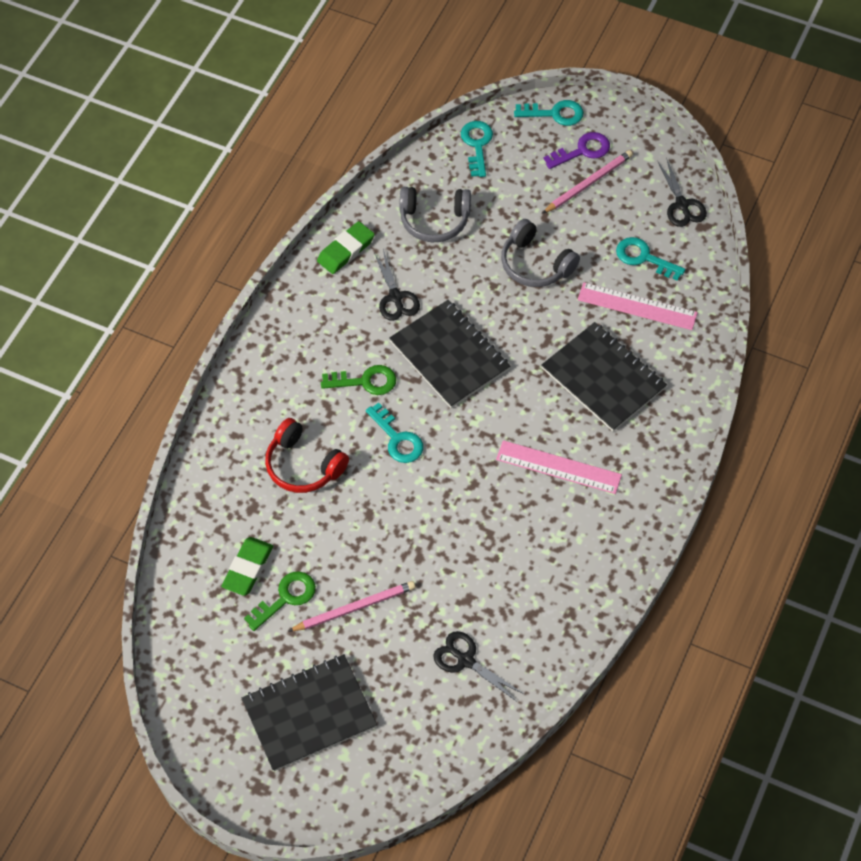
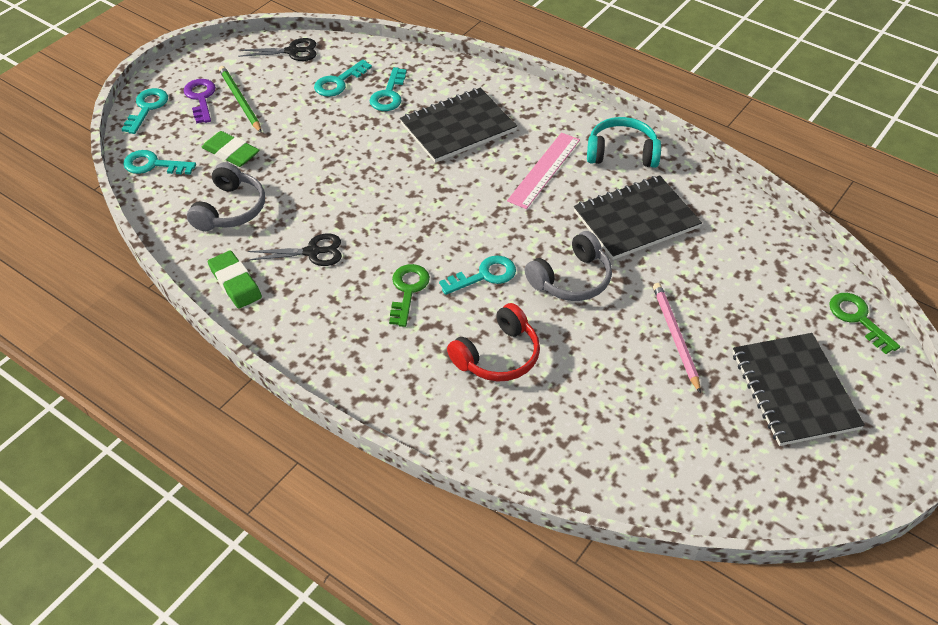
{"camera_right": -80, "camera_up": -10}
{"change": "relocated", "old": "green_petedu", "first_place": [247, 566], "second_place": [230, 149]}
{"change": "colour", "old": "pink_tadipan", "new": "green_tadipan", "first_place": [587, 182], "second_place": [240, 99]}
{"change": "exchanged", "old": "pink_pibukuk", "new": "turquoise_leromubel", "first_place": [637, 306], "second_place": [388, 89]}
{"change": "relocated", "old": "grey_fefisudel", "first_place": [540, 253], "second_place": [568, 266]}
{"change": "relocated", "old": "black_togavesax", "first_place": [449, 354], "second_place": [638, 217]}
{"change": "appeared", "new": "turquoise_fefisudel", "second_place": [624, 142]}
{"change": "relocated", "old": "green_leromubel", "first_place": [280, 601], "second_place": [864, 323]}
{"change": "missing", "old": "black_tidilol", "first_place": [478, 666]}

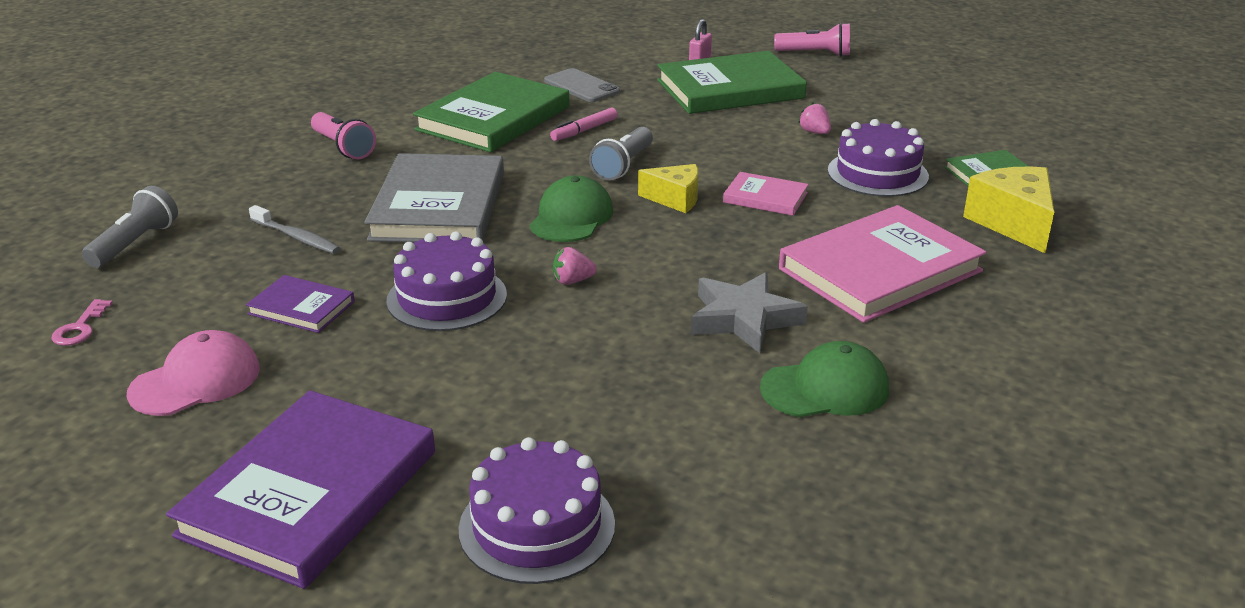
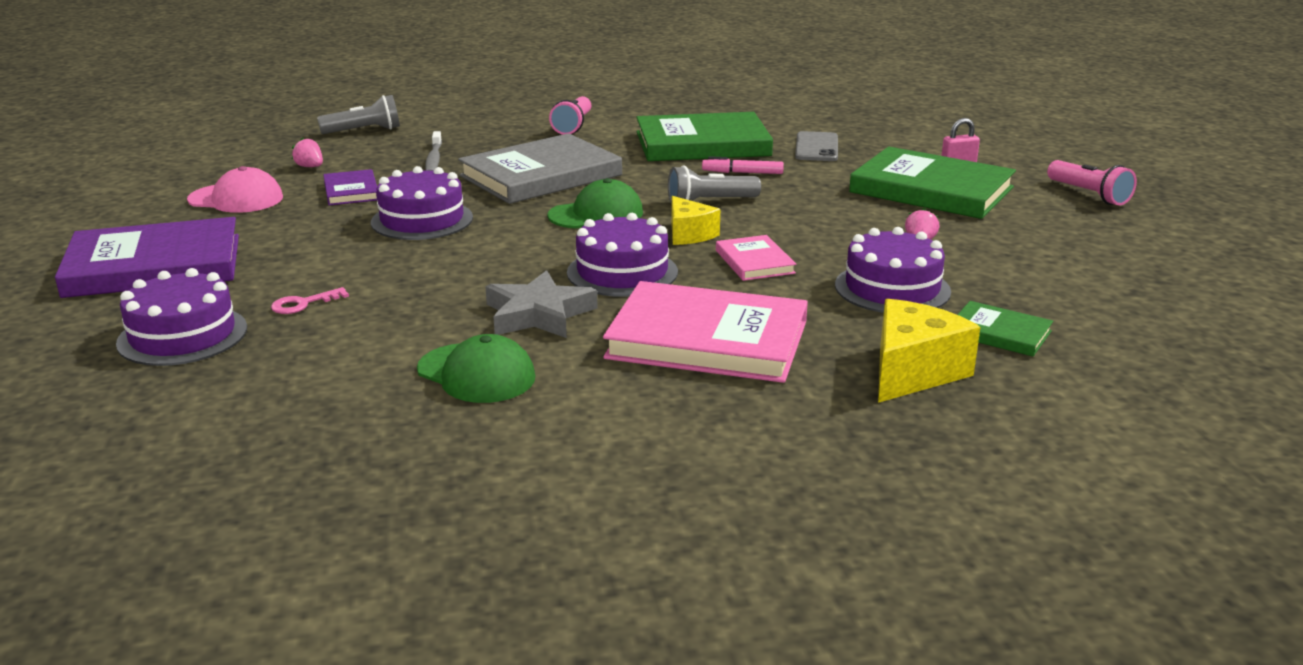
{"camera_right": 50, "camera_up": -5}
{"change": "relocated", "old": "pink_leromubel", "first_place": [82, 322], "second_place": [310, 300]}
{"change": "relocated", "old": "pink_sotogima", "first_place": [575, 266], "second_place": [307, 152]}
{"change": "appeared", "new": "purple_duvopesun", "second_place": [622, 255]}

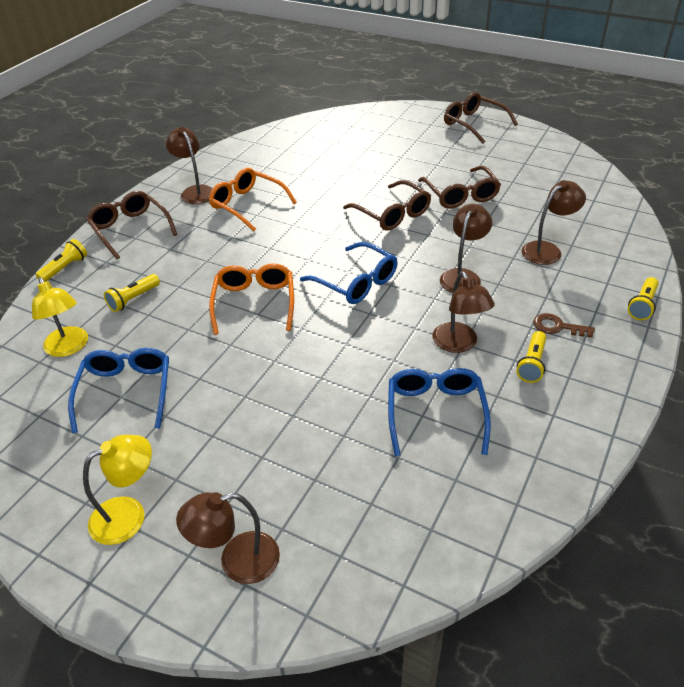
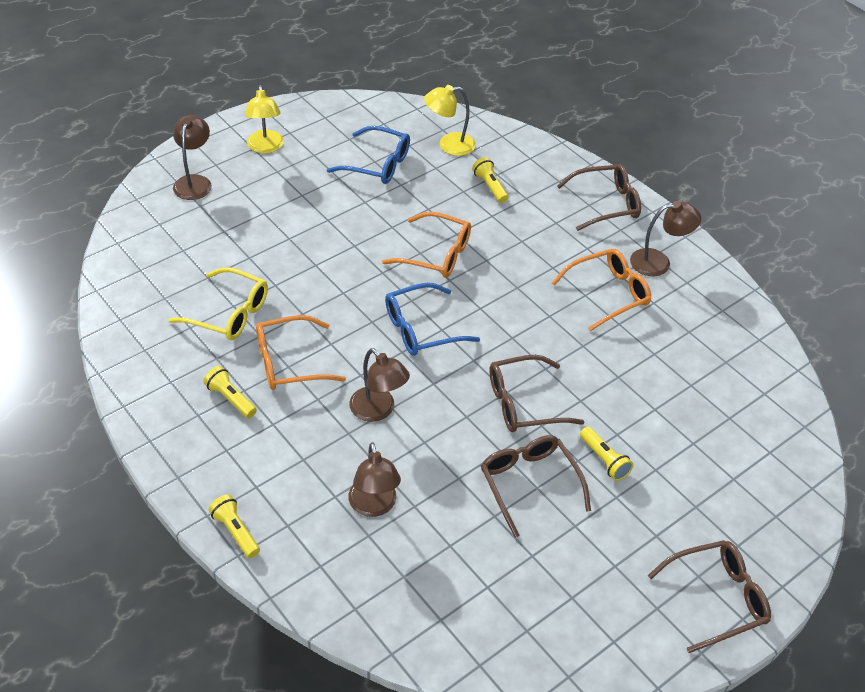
{"camera_right": 110, "camera_up": 5}
{"change": "colour", "old": "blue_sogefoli", "new": "yellow_sogefoli", "first_place": [439, 412], "second_place": [218, 303]}
{"change": "exchanged", "old": "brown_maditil", "new": "orange_sogefoli", "first_place": [463, 312], "second_place": [301, 352]}
{"change": "spun", "old": "brown_sogefoli", "first_place": [459, 187], "second_place": [536, 486], "degrees": 60}
{"change": "relocated", "old": "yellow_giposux", "first_place": [61, 260], "second_place": [607, 454]}
{"change": "missing", "old": "brown_leromubel", "first_place": [564, 325]}

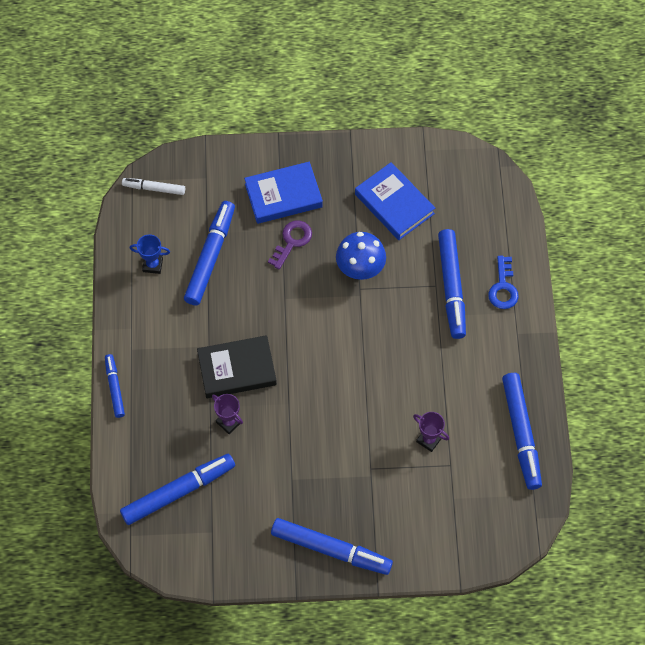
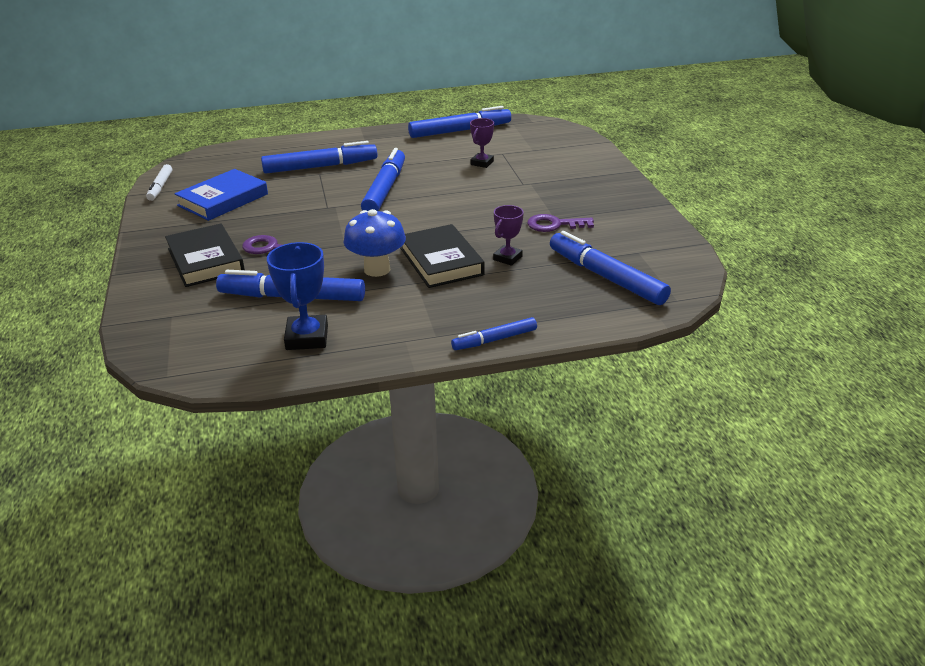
{"camera_right": -100, "camera_up": -30}
{"change": "relocated", "old": "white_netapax", "first_place": [153, 186], "second_place": [159, 182]}
{"change": "colour", "old": "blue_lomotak", "new": "black_lomotak", "first_place": [283, 193], "second_place": [205, 255]}
{"change": "size", "old": "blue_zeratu", "first_place": [150, 254], "second_place": [297, 296], "factor": 1.59}
{"change": "relocated", "old": "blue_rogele", "first_place": [361, 256], "second_place": [375, 243]}
{"change": "relocated", "old": "blue_netapax", "first_place": [332, 546], "second_place": [383, 179]}
{"change": "appeared", "new": "purple_leromubel", "second_place": [560, 223]}
{"change": "missing", "old": "blue_leromubel", "first_place": [503, 282]}

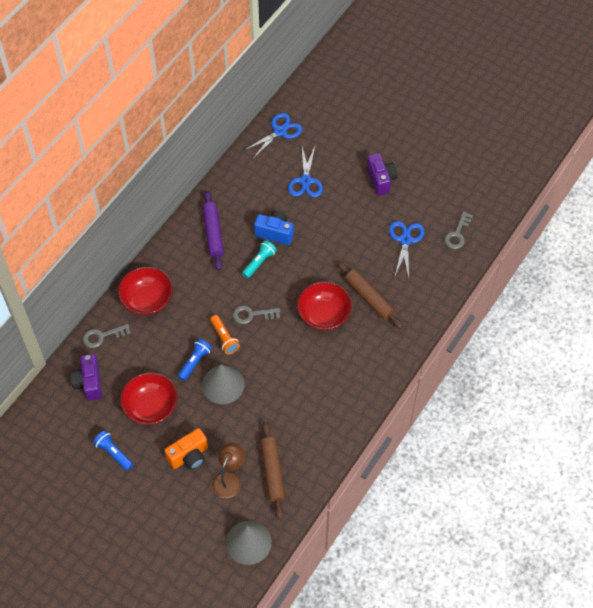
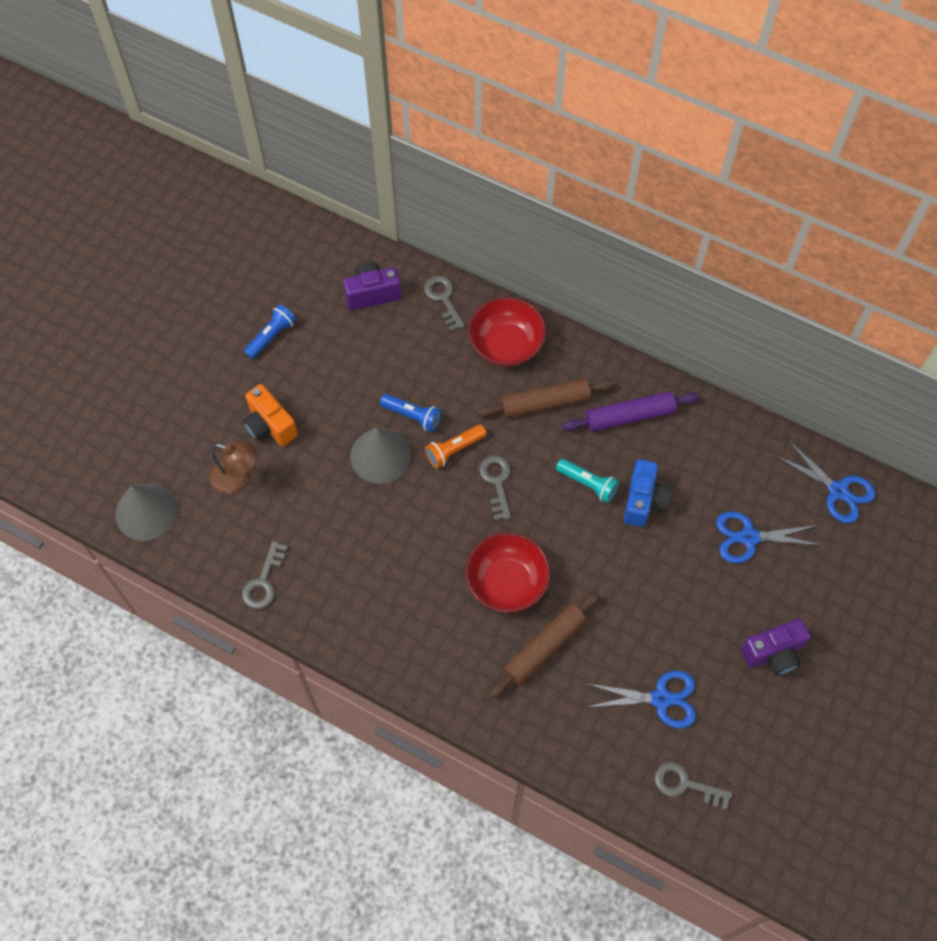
{"camera_right": 85, "camera_up": 5}
{"change": "appeared", "new": "grey_leromubel", "second_place": [265, 575]}
{"change": "relocated", "old": "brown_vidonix", "first_place": [273, 471], "second_place": [545, 398]}
{"change": "missing", "old": "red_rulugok", "first_place": [149, 398]}

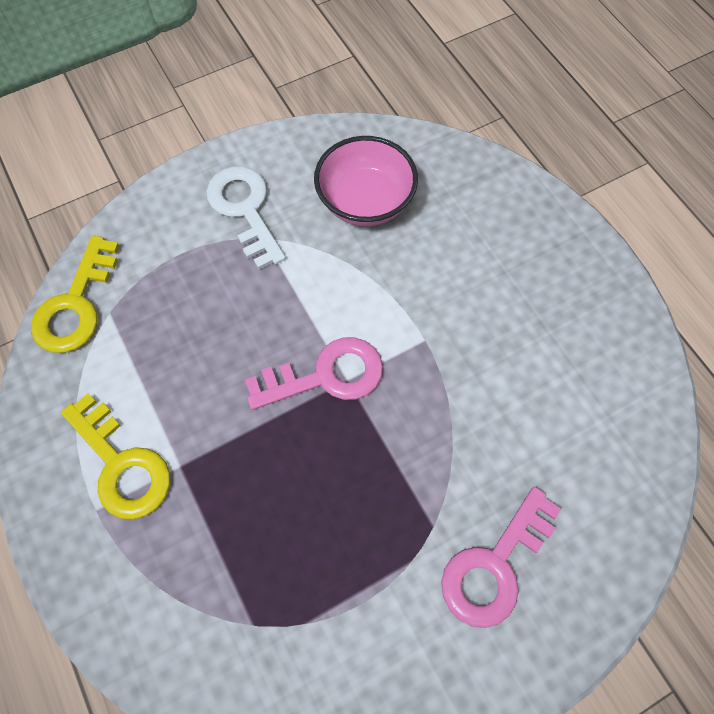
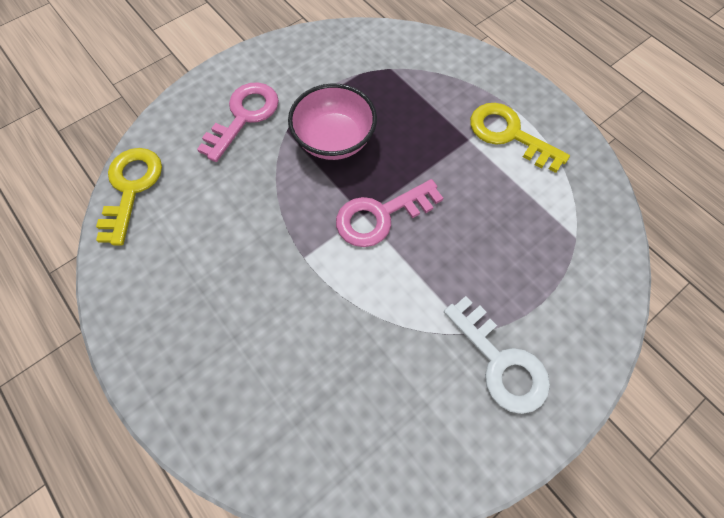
{"camera_right": 170, "camera_up": 0}
{"change": "relocated", "old": "yellow_leromubel", "first_place": [75, 294], "second_place": [129, 197]}
{"change": "relocated", "old": "pink_rulugok", "first_place": [366, 181], "second_place": [332, 121]}

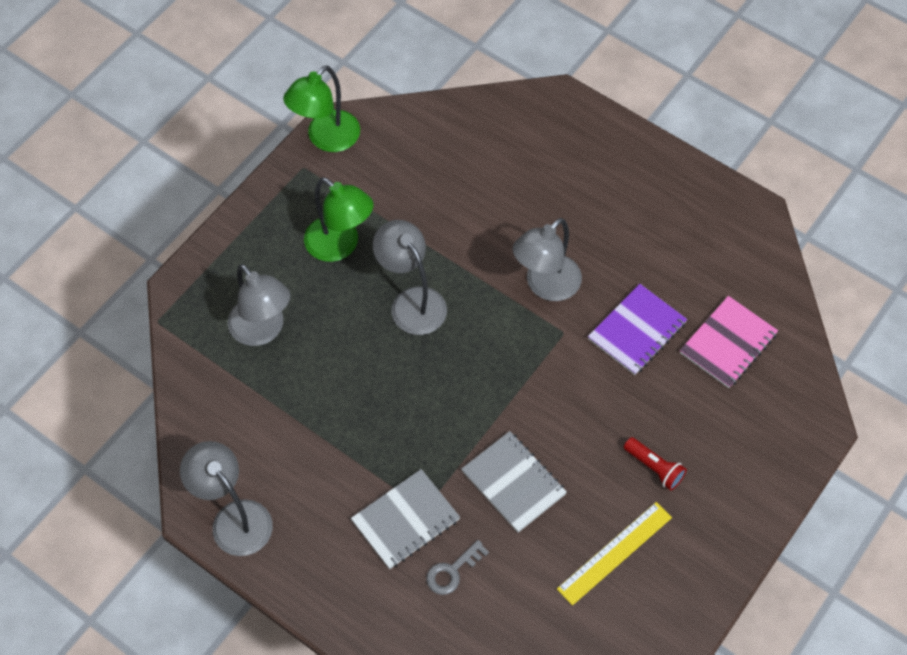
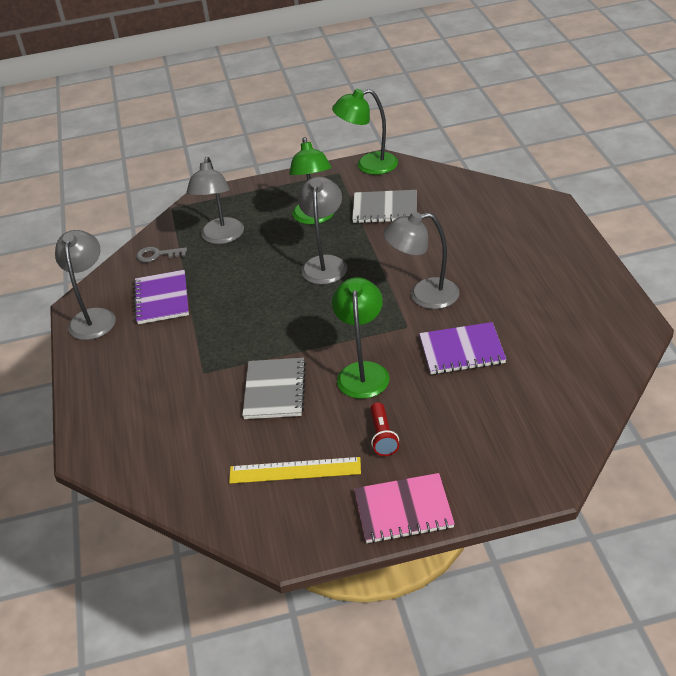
{"camera_right": 45, "camera_up": -20}
{"change": "appeared", "new": "purple_togavesax", "second_place": [161, 297]}
{"change": "relocated", "old": "grey_leromubel", "first_place": [457, 567], "second_place": [161, 254]}
{"change": "appeared", "new": "green_maditil", "second_place": [361, 338]}
{"change": "relocated", "old": "grey_togavesax", "first_place": [405, 519], "second_place": [384, 206]}
{"change": "relocated", "old": "pink_togavesax", "first_place": [729, 342], "second_place": [404, 508]}

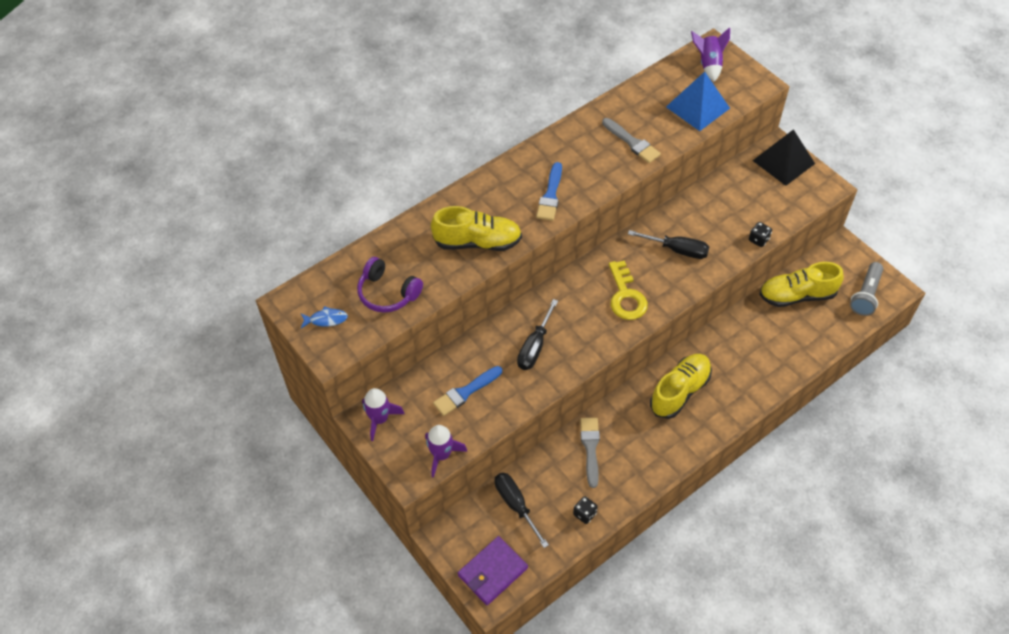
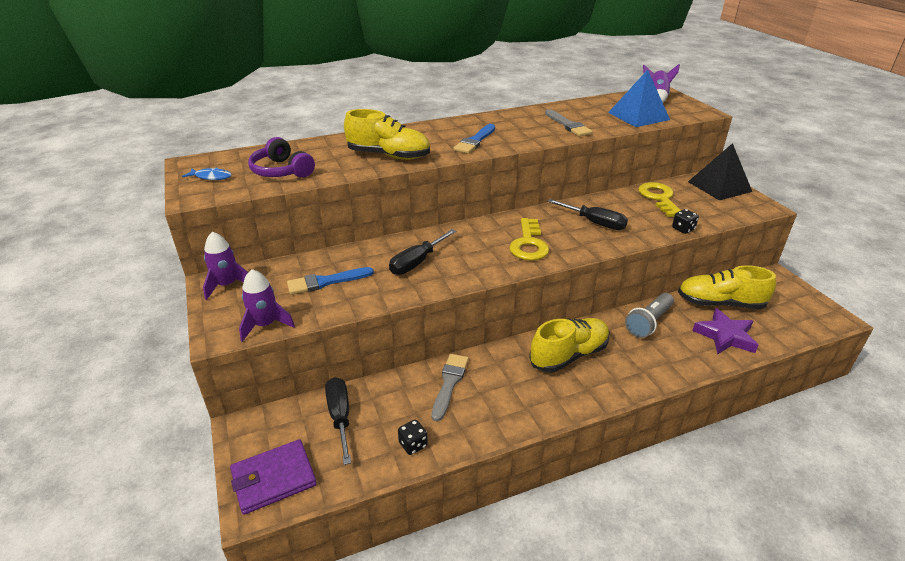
{"camera_right": 15, "camera_up": -20}
{"change": "relocated", "old": "grey_giposux", "first_place": [866, 289], "second_place": [649, 315]}
{"change": "appeared", "new": "yellow_leromubel", "second_place": [659, 199]}
{"change": "appeared", "new": "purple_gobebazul", "second_place": [725, 331]}

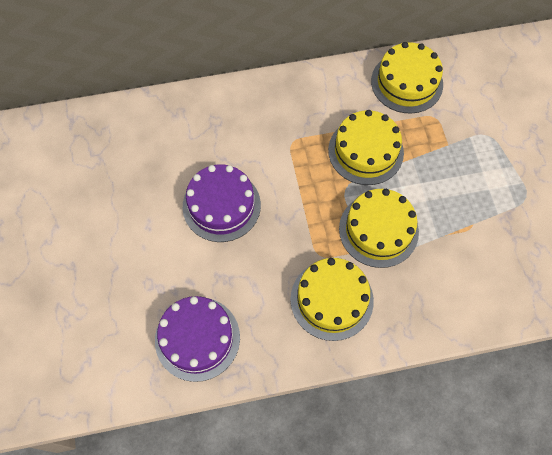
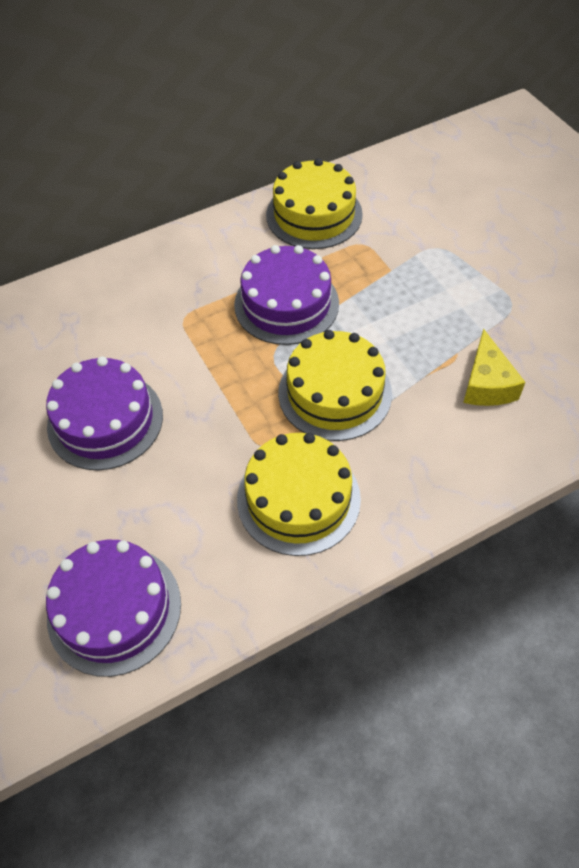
{"camera_right": -15, "camera_up": -10}
{"change": "colour", "old": "yellow_duvopesun", "new": "purple_duvopesun", "first_place": [366, 147], "second_place": [286, 295]}
{"change": "appeared", "new": "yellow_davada", "second_place": [494, 367]}

